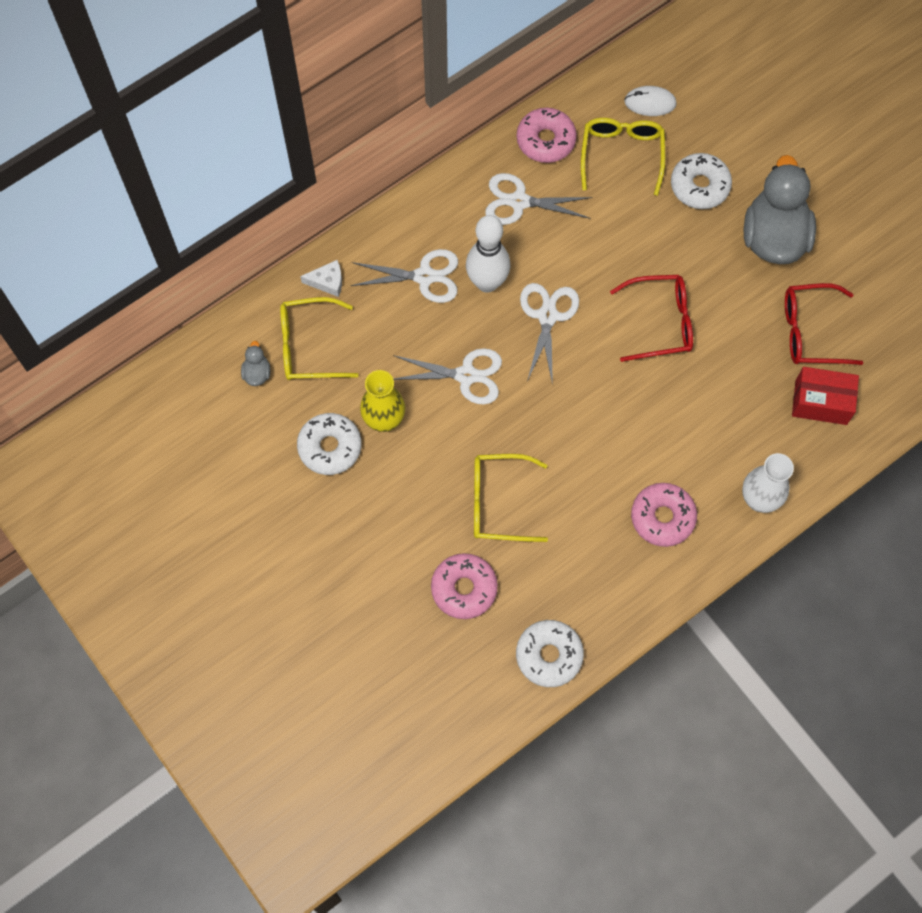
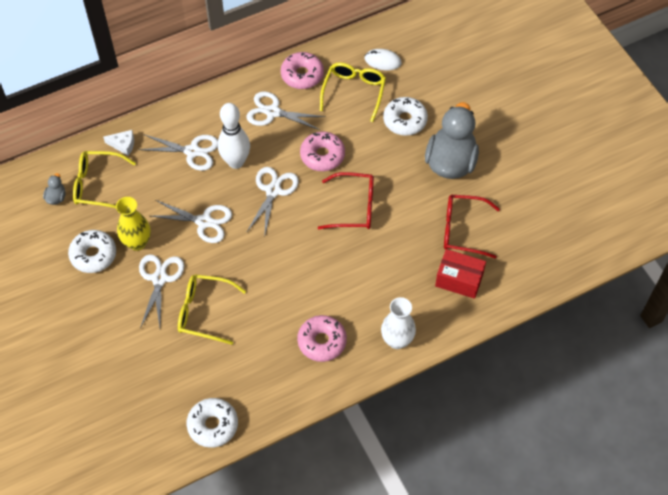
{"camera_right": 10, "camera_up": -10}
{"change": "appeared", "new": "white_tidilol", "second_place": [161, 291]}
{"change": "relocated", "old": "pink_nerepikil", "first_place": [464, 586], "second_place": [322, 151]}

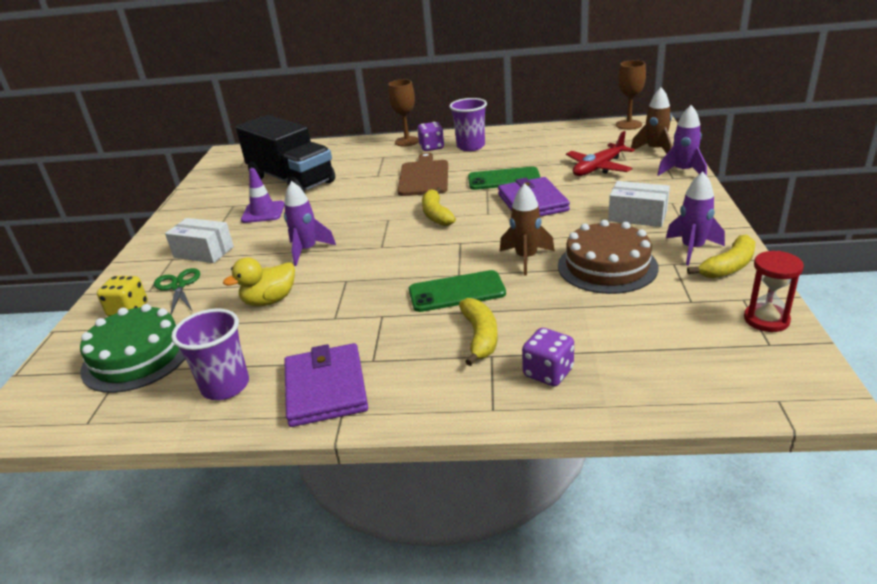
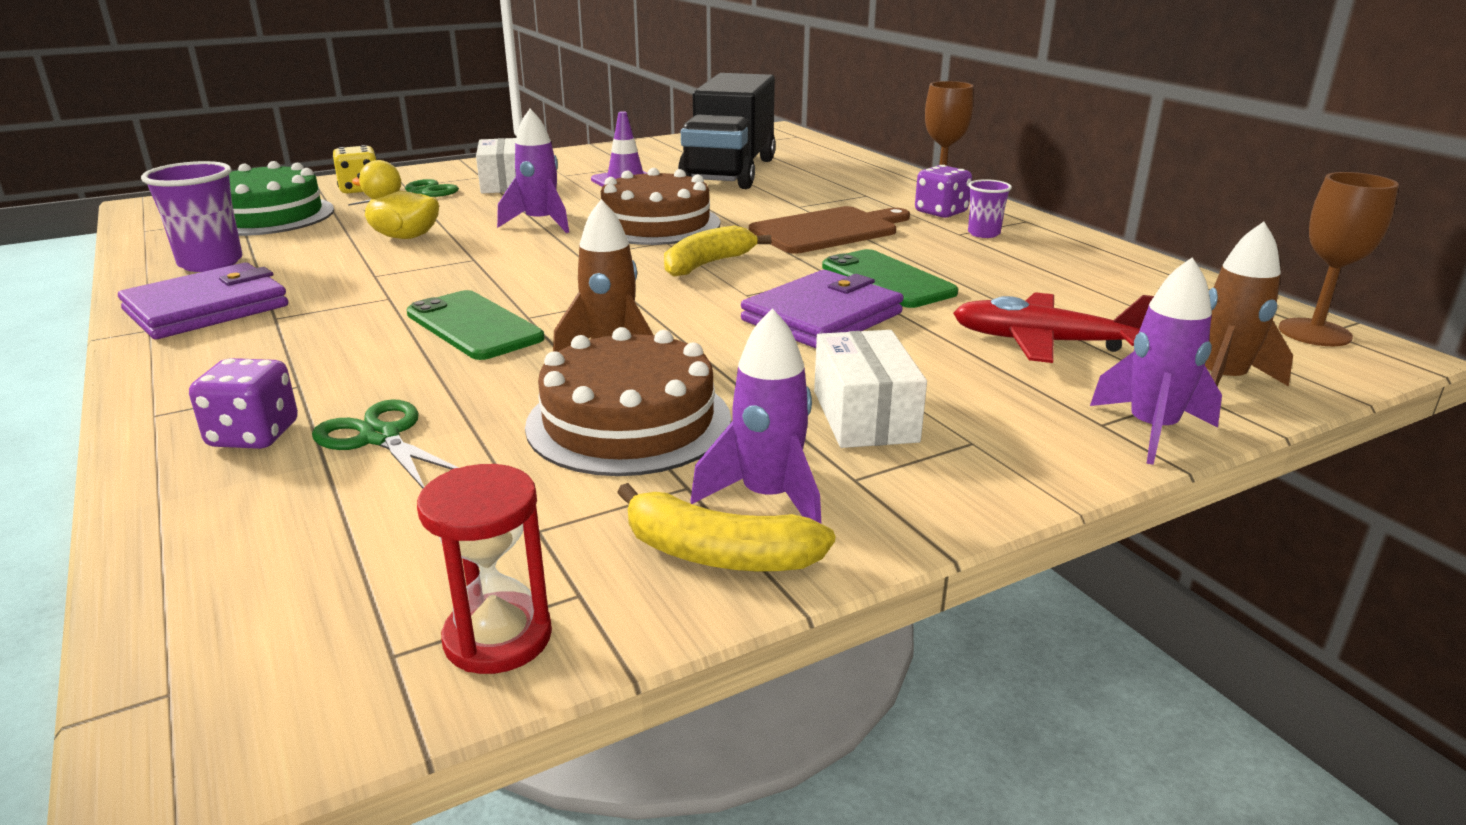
{"camera_right": 55, "camera_up": -5}
{"change": "appeared", "new": "green_tidilol", "second_place": [385, 443]}
{"change": "appeared", "new": "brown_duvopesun", "second_place": [660, 206]}
{"change": "size", "old": "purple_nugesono", "first_place": [468, 124], "second_place": [990, 208], "factor": 0.58}
{"change": "missing", "old": "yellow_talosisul", "first_place": [478, 332]}

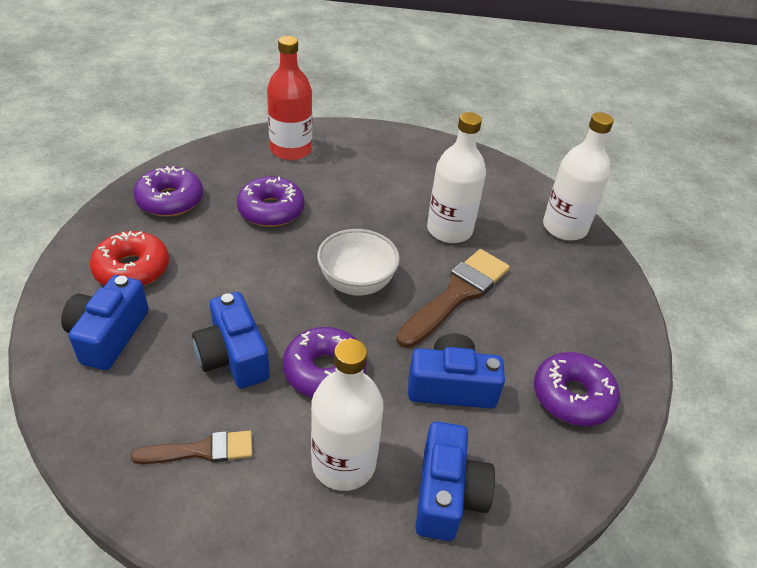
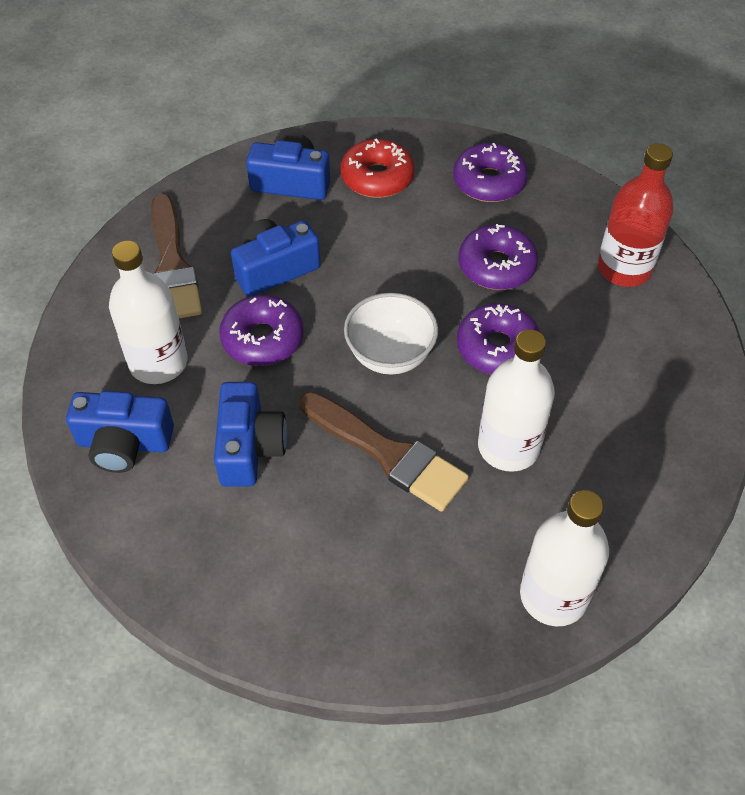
{"camera_right": 90, "camera_up": 10}
{"change": "size", "old": "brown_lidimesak", "first_place": [191, 447], "second_place": [176, 256], "factor": 1.69}
{"change": "relocated", "old": "purple_nerepikil", "first_place": [577, 389], "second_place": [498, 338]}

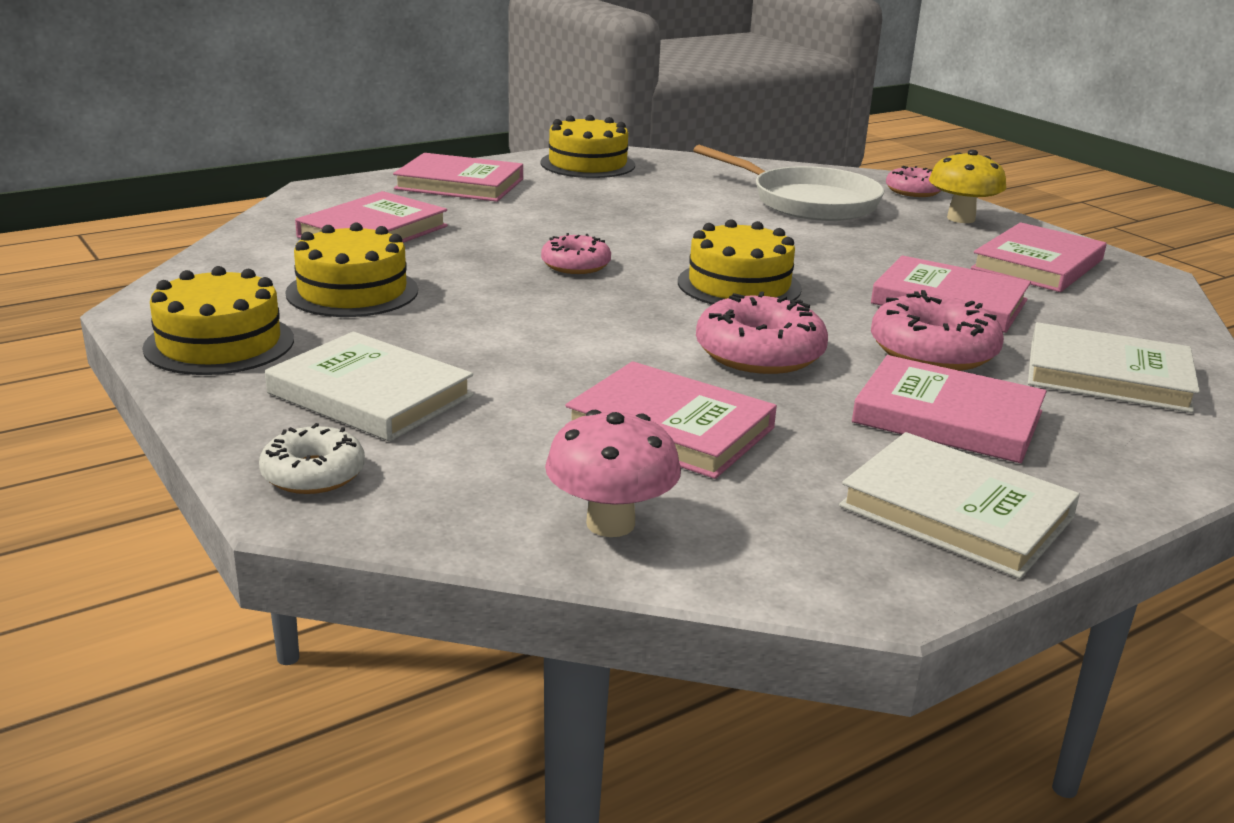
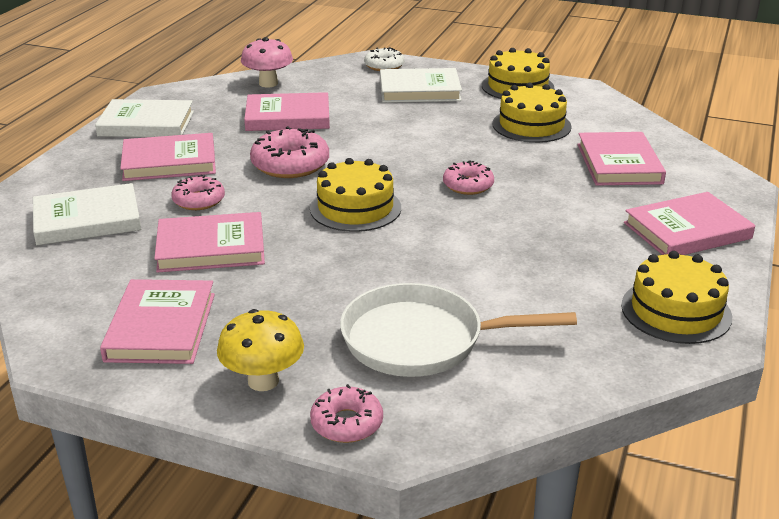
{"camera_right": 145, "camera_up": 5}
{"change": "size", "old": "pink_nerepikil", "first_place": [937, 330], "second_place": [198, 192], "factor": 0.63}

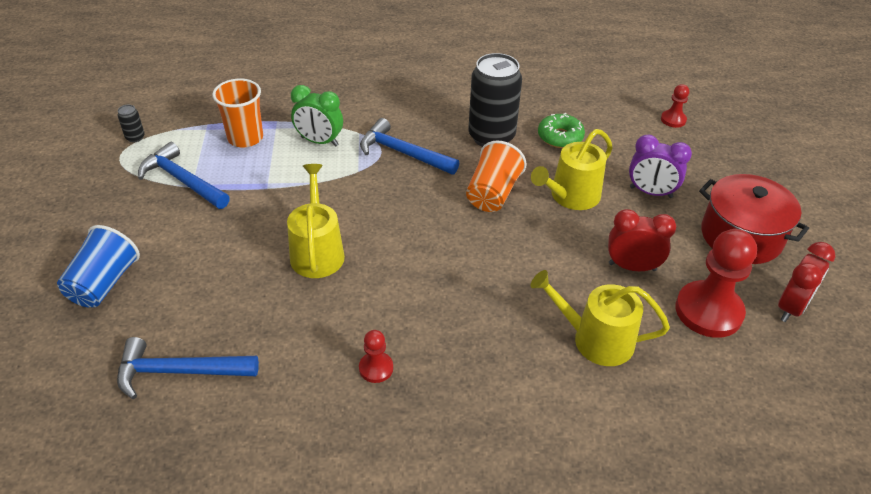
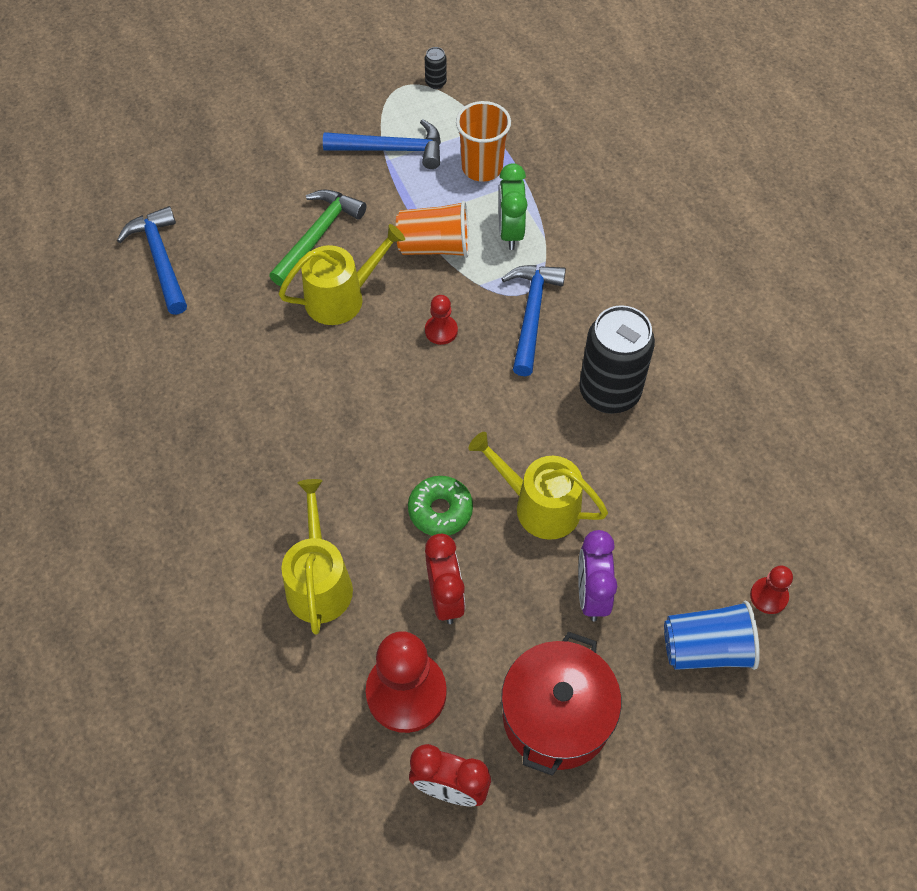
{"camera_right": 70, "camera_up": 15}
{"change": "appeared", "new": "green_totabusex", "second_place": [318, 238]}
{"change": "spun", "old": "blue_totabusex", "first_place": [184, 175], "second_place": [382, 144], "degrees": 75}
{"change": "relocated", "old": "orange_nugesono", "first_place": [496, 176], "second_place": [432, 229]}
{"change": "relocated", "old": "green_nerepikil", "first_place": [561, 130], "second_place": [440, 506]}
{"change": "relocated", "old": "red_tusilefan", "first_place": [376, 356], "second_place": [441, 320]}
{"change": "relocated", "old": "blue_nugesono", "first_place": [98, 266], "second_place": [712, 635]}

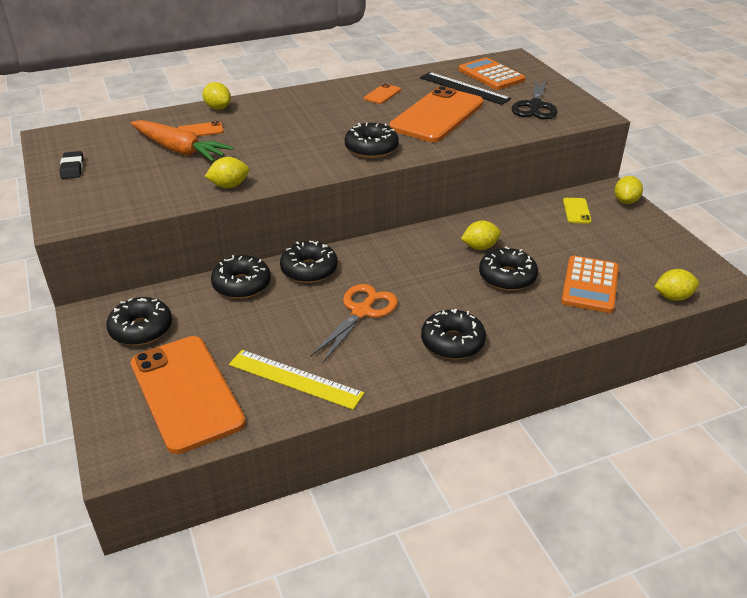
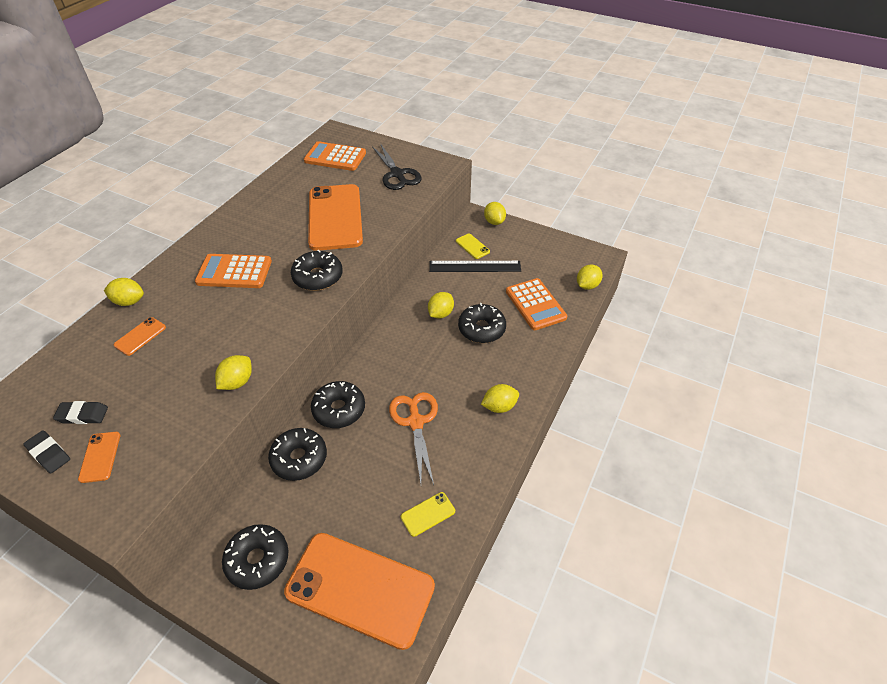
{"camera_right": -40, "camera_up": 10}
{"change": "appeared", "new": "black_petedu", "second_place": [80, 412]}
{"change": "relocated", "old": "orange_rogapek", "first_place": [382, 93], "second_place": [99, 457]}
{"change": "appeared", "new": "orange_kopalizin", "second_place": [233, 271]}
{"change": "exchanged", "old": "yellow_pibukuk", "new": "yellow_rogapek", "first_place": [296, 380], "second_place": [428, 514]}
{"change": "relocated", "old": "black_pibukuk", "first_place": [465, 88], "second_place": [475, 266]}
{"change": "exchanged", "old": "black_nerepikil", "new": "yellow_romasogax", "first_place": [453, 334], "second_place": [500, 398]}
{"change": "missing", "old": "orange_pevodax", "first_place": [182, 141]}

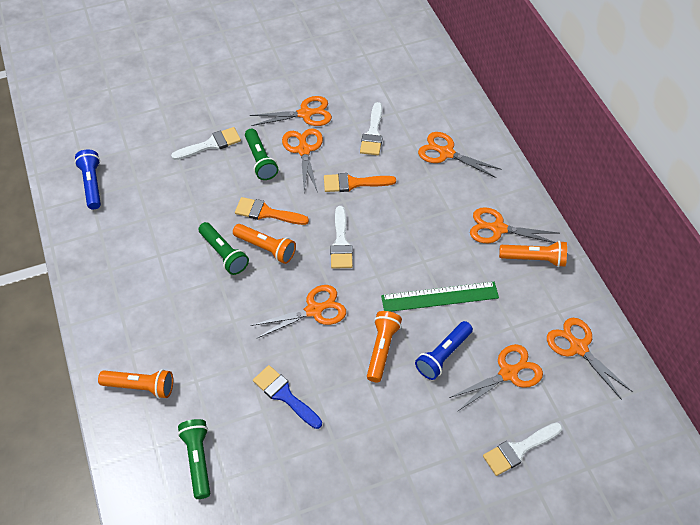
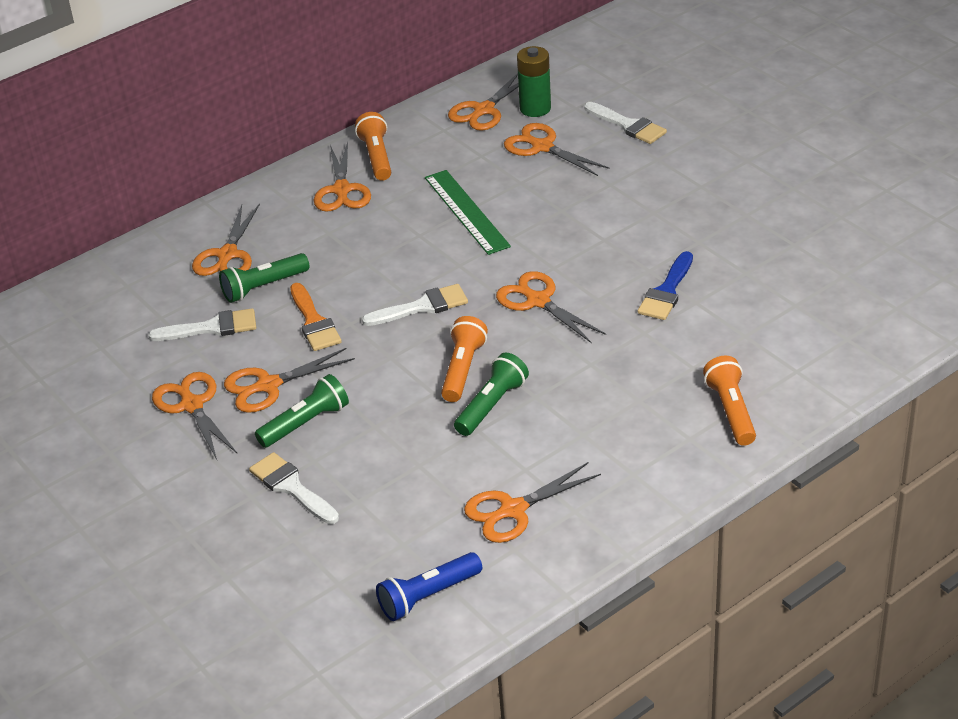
{"camera_right": -105, "camera_up": -15}
{"change": "relocated", "old": "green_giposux", "first_place": [194, 459], "second_place": [264, 278]}
{"change": "appeared", "new": "orange_tidilol", "second_place": [532, 502]}
{"change": "appeared", "new": "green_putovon", "second_place": [534, 81]}
{"change": "missing", "old": "orange_lidimesak", "first_place": [272, 211]}
{"change": "missing", "old": "orange_giposux", "first_place": [384, 346]}
{"change": "missing", "old": "blue_giposux", "first_place": [444, 350]}

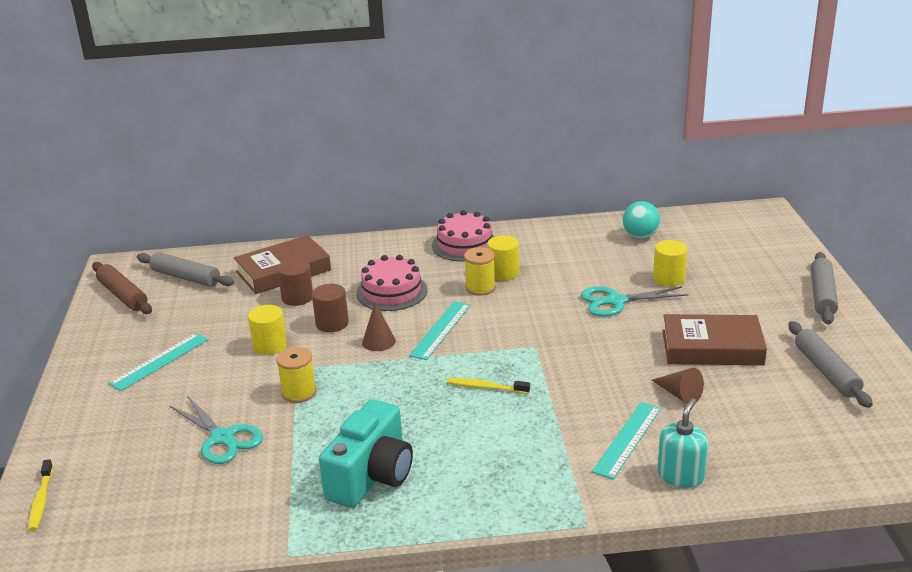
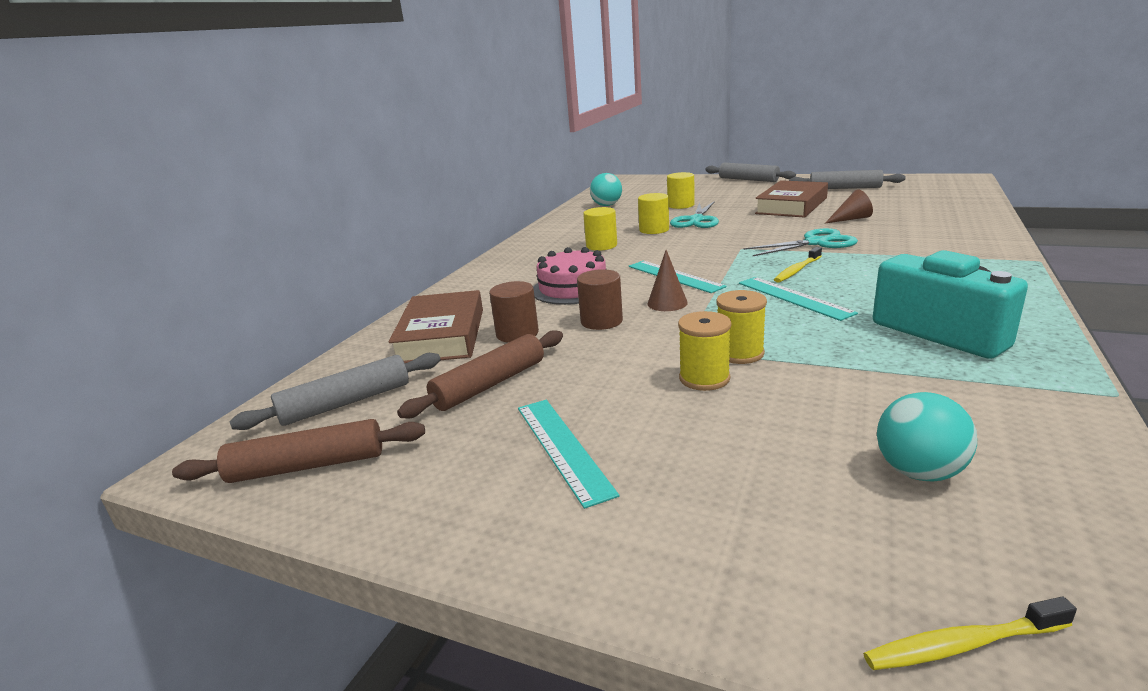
{"camera_right": -60, "camera_up": -5}
{"change": "appeared", "new": "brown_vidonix", "second_place": [480, 374]}
{"change": "relocated", "old": "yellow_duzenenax", "first_place": [267, 330], "second_place": [653, 213]}
{"change": "relocated", "old": "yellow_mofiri", "first_place": [480, 271], "second_place": [705, 351]}
{"change": "relocated", "old": "turquoise_pibukuk", "first_place": [626, 440], "second_place": [798, 299]}
{"change": "relocated", "old": "turquoise_tidilol", "first_place": [216, 430], "second_place": [800, 242]}
{"change": "spun", "old": "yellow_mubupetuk", "first_place": [40, 495], "second_place": [970, 633], "degrees": 150}
{"change": "appeared", "new": "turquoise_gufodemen", "second_place": [927, 436]}
{"change": "missing", "old": "pink_duvopesun", "first_place": [463, 236]}
{"change": "missing", "old": "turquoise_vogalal", "first_place": [682, 443]}

